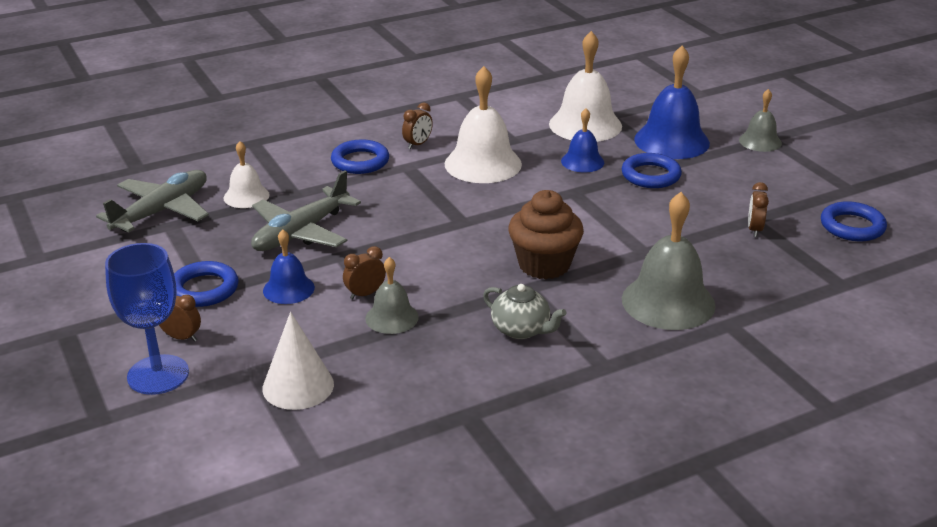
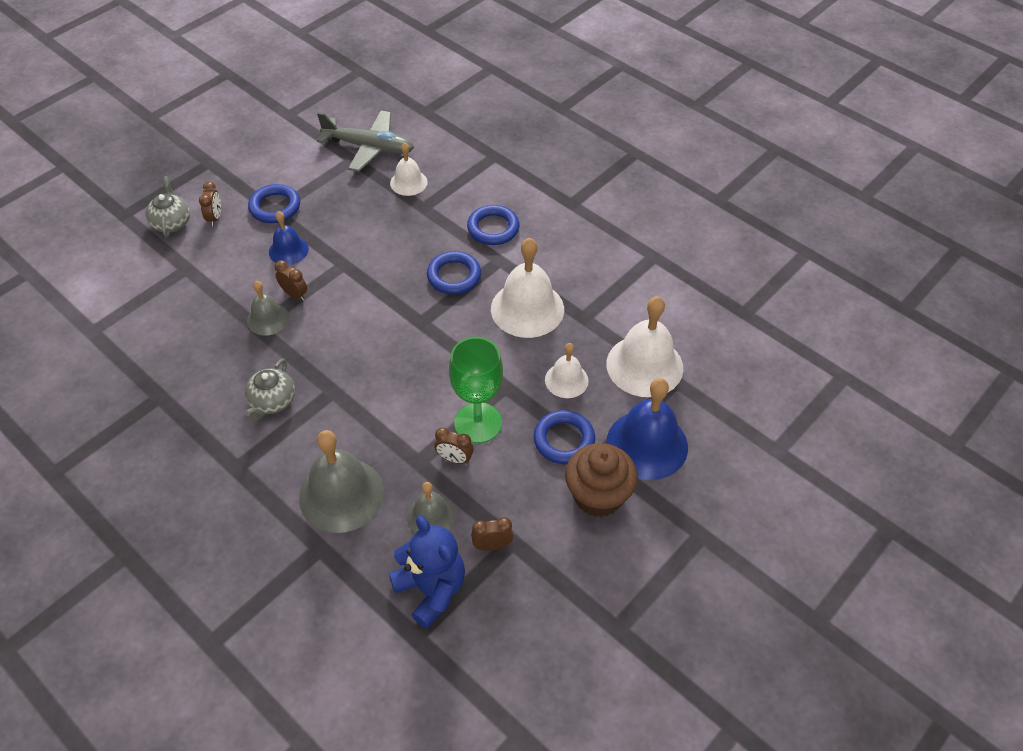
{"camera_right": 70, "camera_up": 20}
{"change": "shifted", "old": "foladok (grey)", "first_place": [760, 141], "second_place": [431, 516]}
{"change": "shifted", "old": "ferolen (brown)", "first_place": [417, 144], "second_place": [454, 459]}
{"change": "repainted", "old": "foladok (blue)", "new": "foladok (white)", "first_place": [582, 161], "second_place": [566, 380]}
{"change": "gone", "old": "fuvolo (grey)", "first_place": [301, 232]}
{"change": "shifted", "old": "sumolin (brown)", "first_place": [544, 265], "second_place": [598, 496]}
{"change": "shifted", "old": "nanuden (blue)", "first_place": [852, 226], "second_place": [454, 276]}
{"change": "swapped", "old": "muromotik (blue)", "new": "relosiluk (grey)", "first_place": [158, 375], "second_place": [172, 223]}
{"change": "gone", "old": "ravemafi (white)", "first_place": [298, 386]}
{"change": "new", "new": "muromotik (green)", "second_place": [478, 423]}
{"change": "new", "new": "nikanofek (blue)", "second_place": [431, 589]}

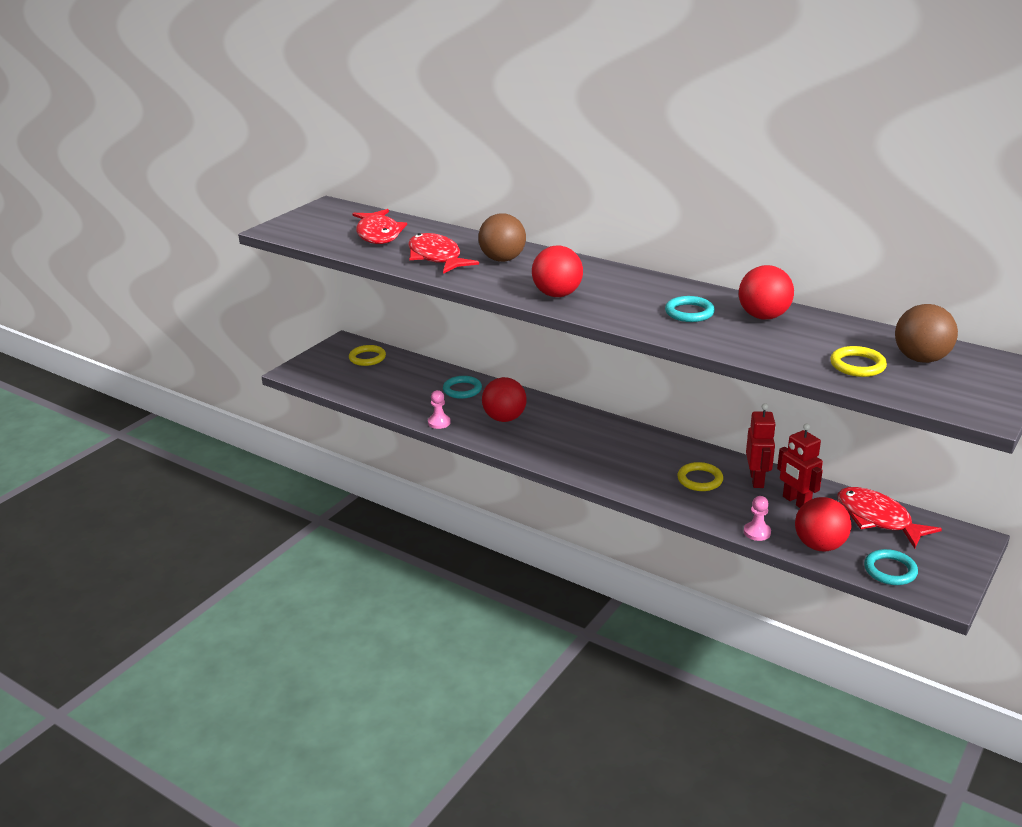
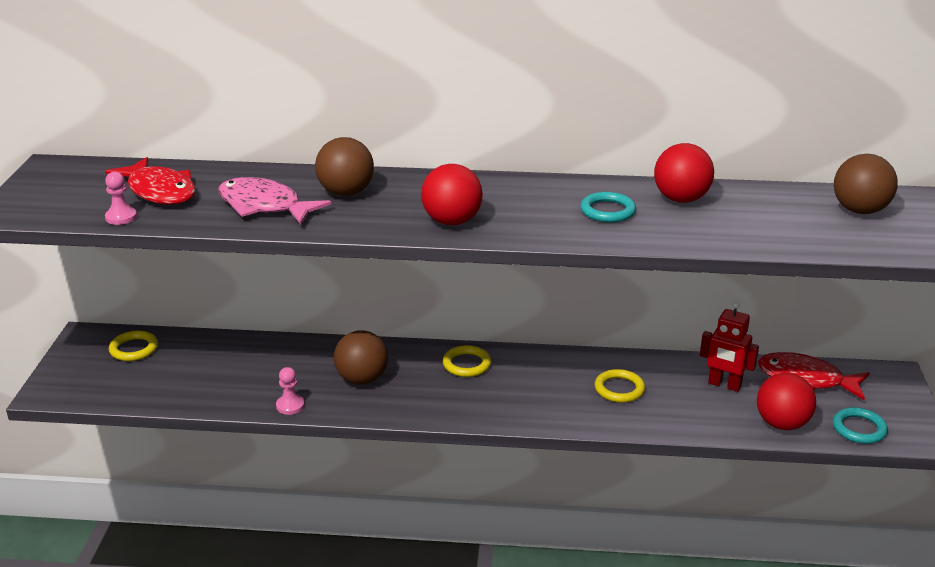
{"camera_right": -30, "camera_up": 0}
{"change": "repainted", "old": "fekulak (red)", "new": "fekulak (pink)", "first_place": [436, 257], "second_place": [264, 206]}
{"change": "shifted", "old": "nanuden (yellow)", "first_place": [857, 365], "second_place": [466, 364]}
{"change": "gone", "old": "nanuden (turquoise)", "first_place": [462, 390]}
{"change": "repainted", "old": "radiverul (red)", "new": "radiverul (brown)", "first_place": [504, 418], "second_place": [362, 379]}
{"change": "gone", "old": "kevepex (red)", "first_place": [757, 480]}
{"change": "shifted", "old": "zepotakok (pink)", "first_place": [757, 532], "second_place": [121, 217]}

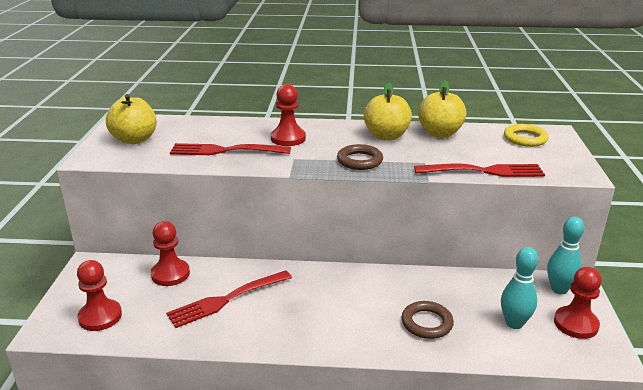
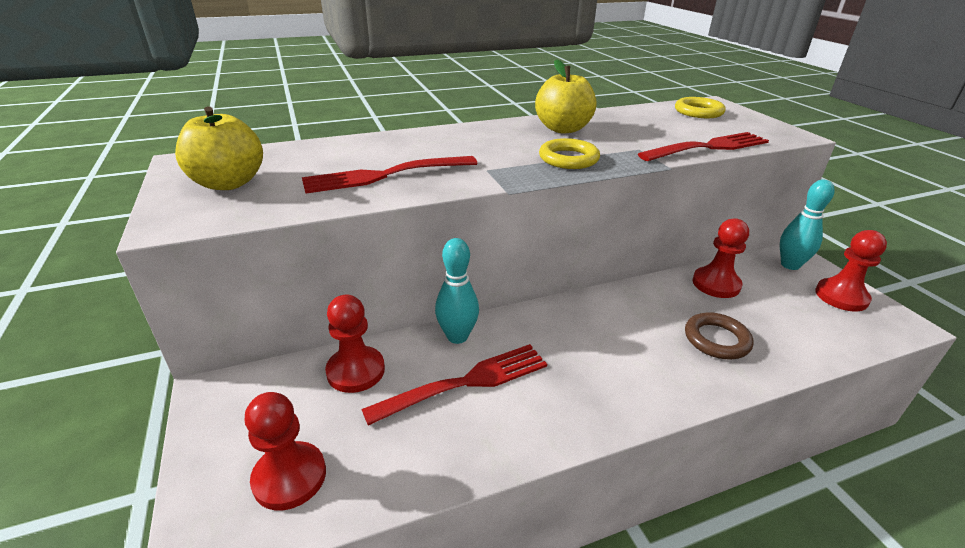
{"camera_right": -25, "camera_up": 5}
{"change": "gone", "old": "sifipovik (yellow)", "first_place": [440, 133]}
{"change": "shifted", "old": "zepotakok (red)", "first_place": [288, 138], "second_place": [716, 284]}
{"change": "repainted", "old": "nanuden (brown)", "new": "nanuden (yellow)", "first_place": [359, 161], "second_place": [568, 159]}
{"change": "shifted", "old": "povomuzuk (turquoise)", "first_place": [514, 323], "second_place": [457, 336]}
{"change": "rotated", "old": "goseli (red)", "first_place": [227, 299], "second_place": [465, 383], "degrees": -150}

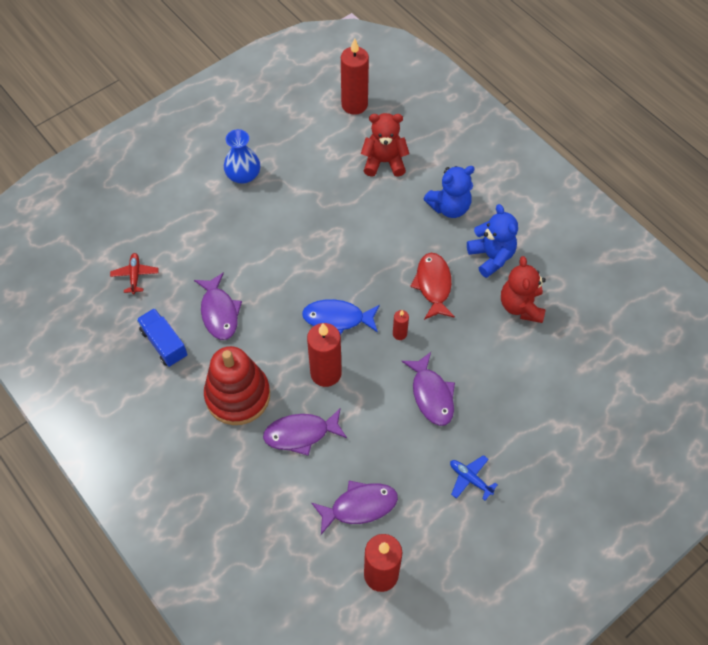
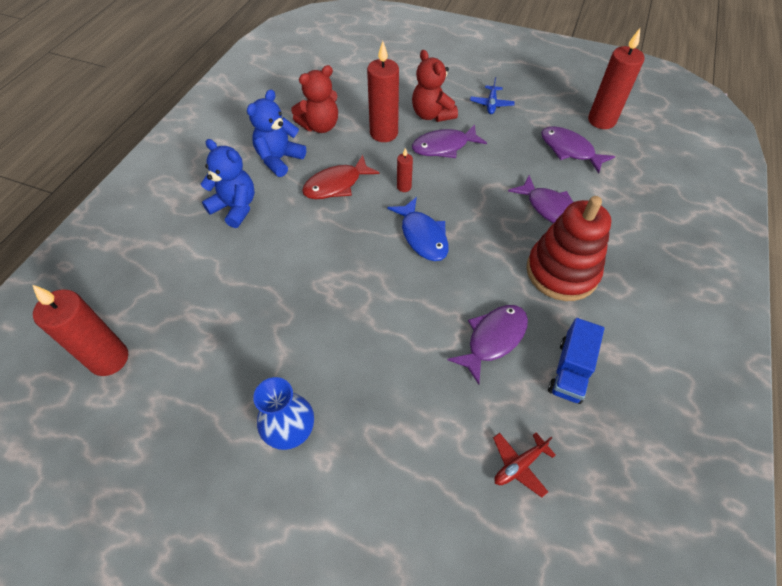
{"camera_right": -120, "camera_up": -5}
{"change": "shifted", "old": "nikanofek (red)", "first_place": [384, 162], "second_place": [432, 115]}
{"change": "shifted", "old": "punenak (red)", "first_place": [326, 373], "second_place": [384, 133]}
{"change": "rotated", "old": "fekulak (purple)", "first_place": [431, 395], "second_place": [444, 146], "degrees": -150}

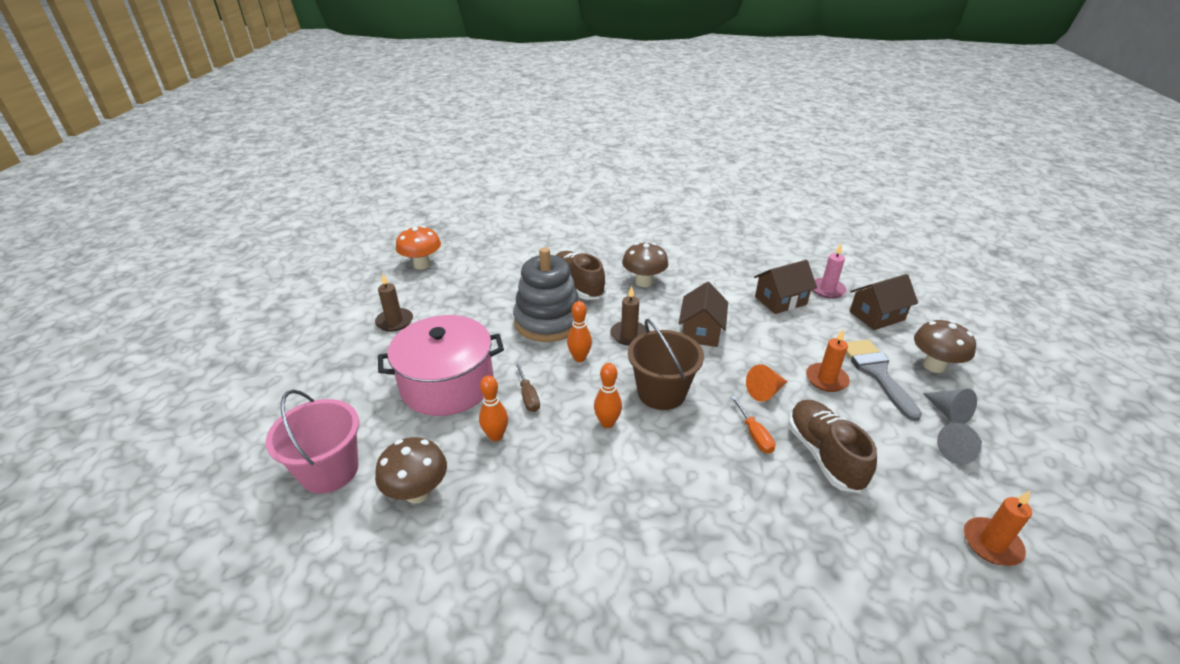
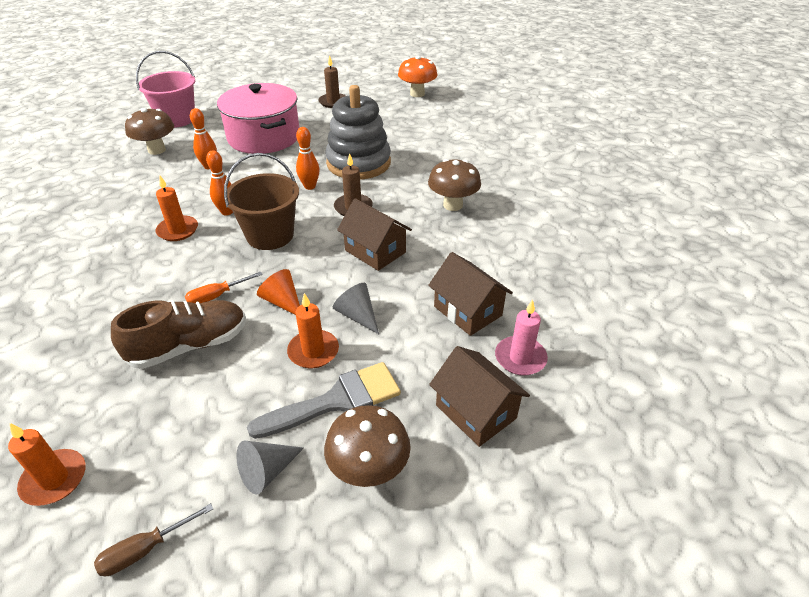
{"camera_right": 75, "camera_up": 5}
{"change": "gone", "old": "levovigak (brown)", "first_place": [577, 286]}
{"change": "rotated", "old": "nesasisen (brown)", "first_place": [701, 331], "second_place": [375, 251], "degrees": 45}
{"change": "shifted", "old": "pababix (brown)", "first_place": [528, 396], "second_place": [145, 550]}
{"change": "shifted", "old": "ravemafi (grey)", "first_place": [959, 452], "second_place": [357, 315]}
{"change": "new", "new": "punenak (orange)", "second_place": [178, 230]}

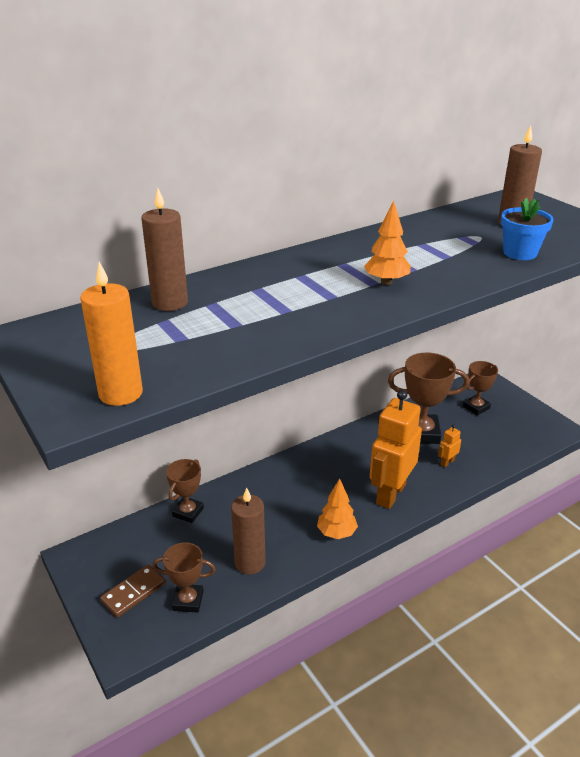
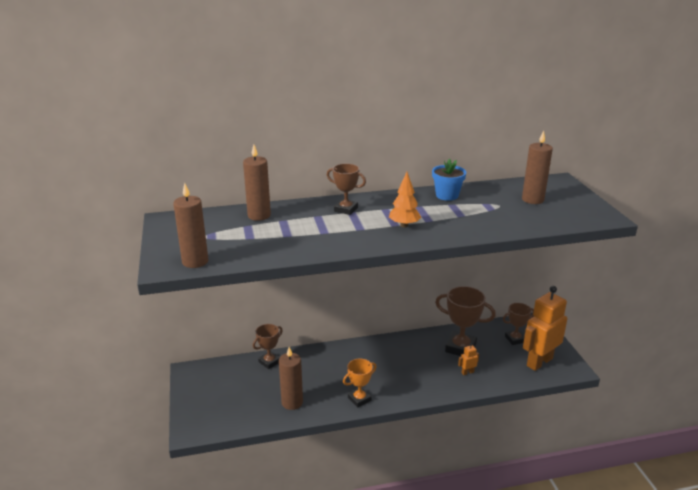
{"camera_right": 20, "camera_up": -5}
{"change": "shifted", "old": "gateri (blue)", "first_place": [520, 253], "second_place": [447, 195]}
{"change": "repainted", "old": "punenak (orange)", "new": "punenak (brown)", "first_place": [120, 393], "second_place": [195, 261]}
{"change": "shifted", "old": "kevepex (orange)", "first_place": [390, 494], "second_place": [539, 362]}
{"change": "swapped", "old": "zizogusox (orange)", "new": "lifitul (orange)", "first_place": [336, 533], "second_place": [359, 399]}
{"change": "shifted", "old": "lifitul (brown)", "first_place": [188, 601], "second_place": [346, 209]}
{"change": "gone", "old": "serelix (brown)", "first_place": [133, 592]}

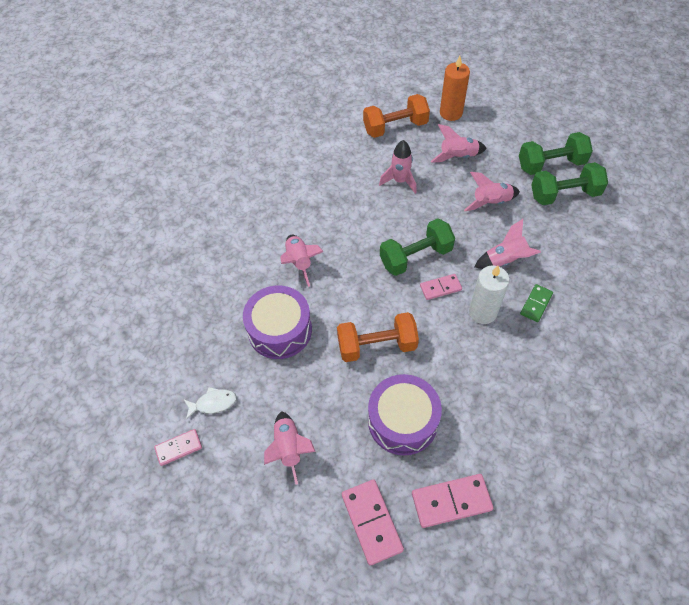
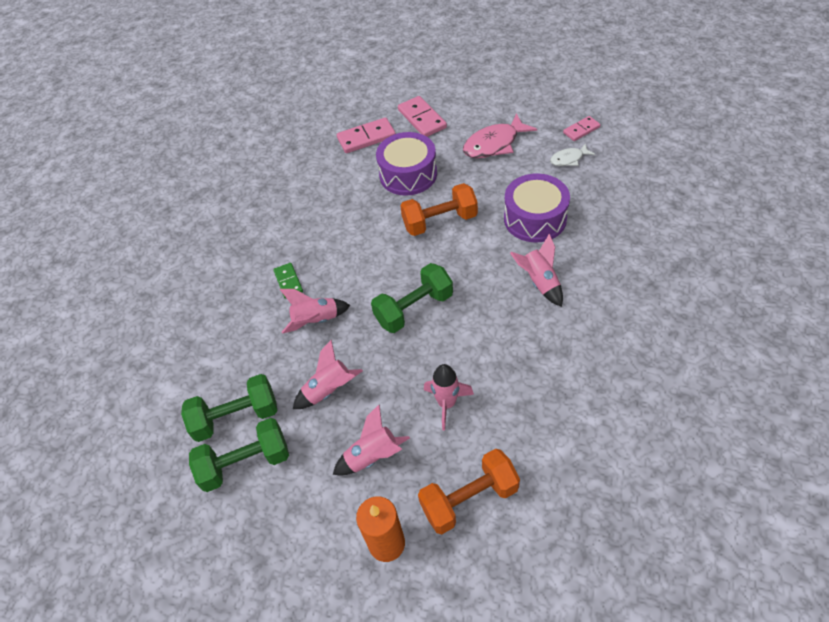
{"camera_right": 175, "camera_up": -5}
{"change": "gone", "old": "punenak (white)", "first_place": [482, 312]}
{"change": "gone", "old": "serelix (pink)", "first_place": [440, 288]}
{"change": "rotated", "old": "serelix (green)", "first_place": [536, 304], "second_place": [288, 281], "degrees": -45}
{"change": "swapped", "old": "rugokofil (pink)", "new": "fekulak (pink)", "first_place": [289, 448], "second_place": [494, 144]}

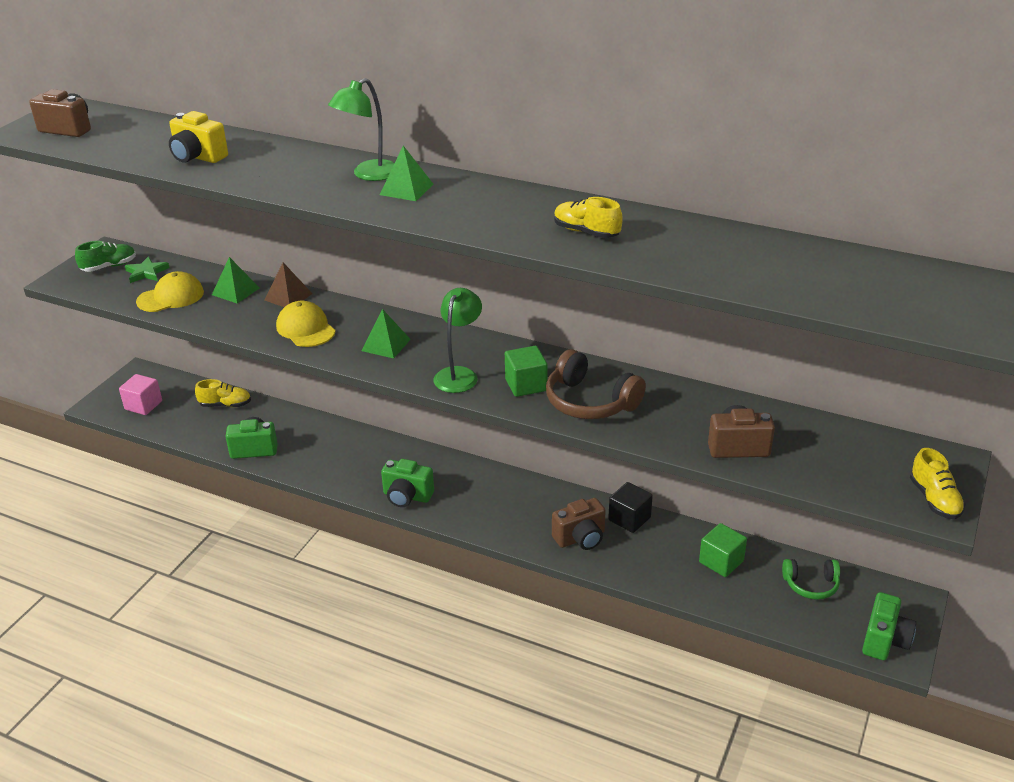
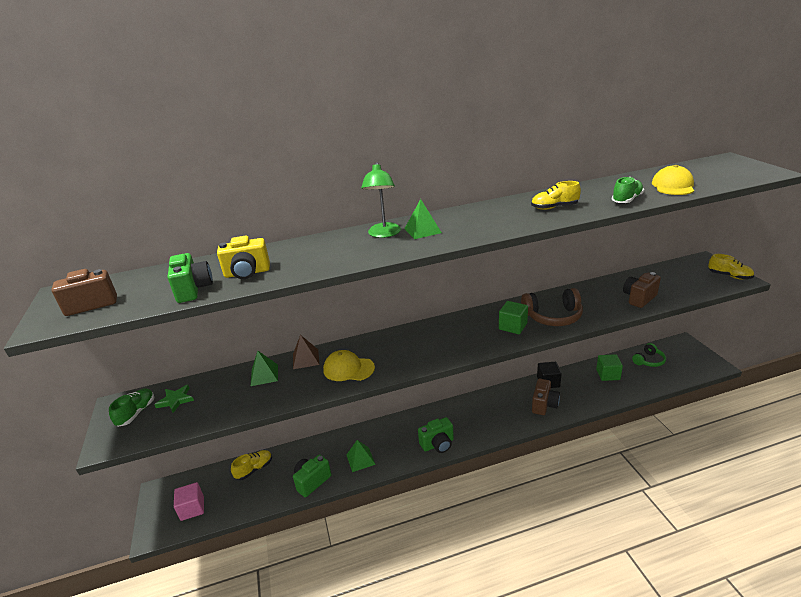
{"camera_right": -40, "camera_up": -5}
{"change": "shifted", "old": "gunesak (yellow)", "first_place": [171, 297], "second_place": [673, 186]}
{"change": "gone", "old": "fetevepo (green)", "first_place": [459, 374]}
{"change": "shifted", "old": "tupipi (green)", "first_place": [386, 345], "second_place": [360, 459]}
{"change": "shifted", "old": "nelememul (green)", "first_place": [884, 640], "second_place": [193, 290]}
{"change": "new", "new": "levovigak (green)", "second_place": [626, 200]}

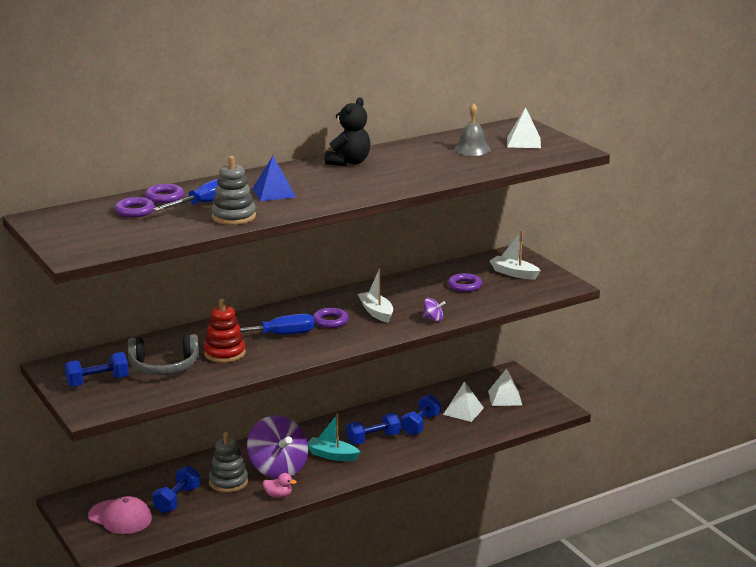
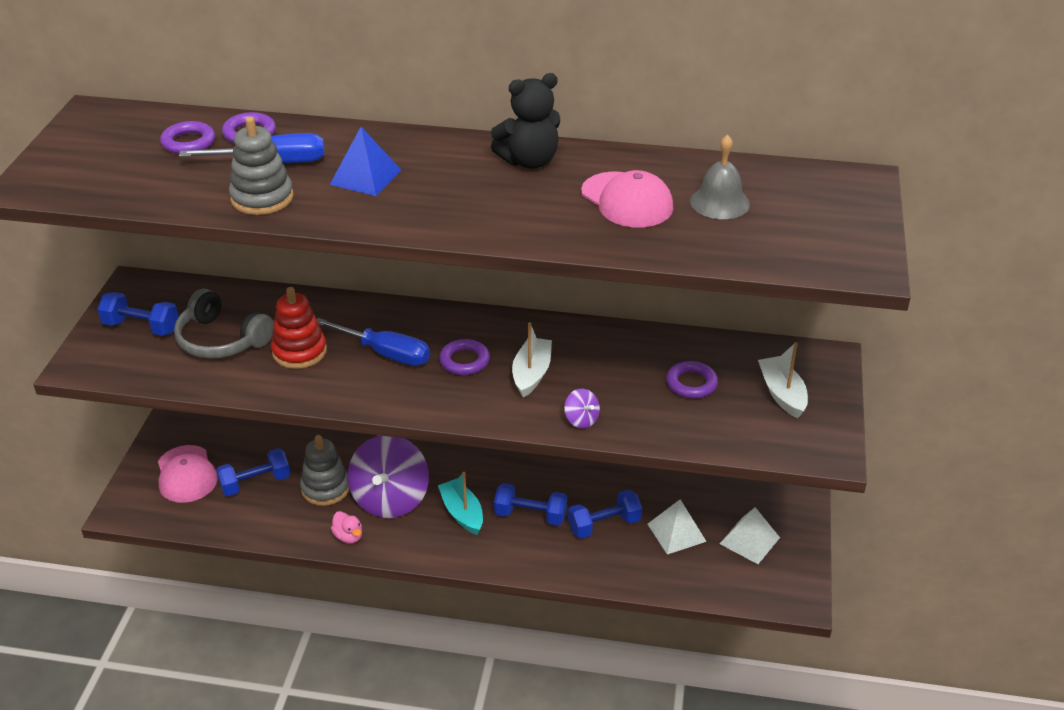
{"camera_right": 40, "camera_up": 15}
{"change": "gone", "old": "tupipi (white)", "first_place": [524, 142]}
{"change": "new", "new": "gunesak (pink)", "second_place": [627, 200]}

